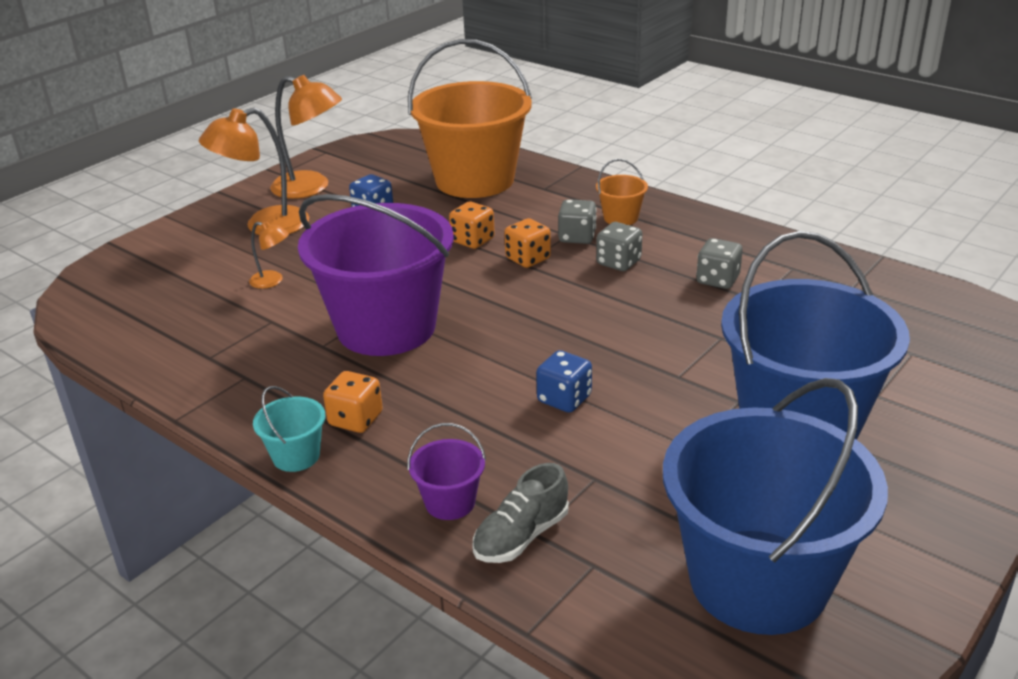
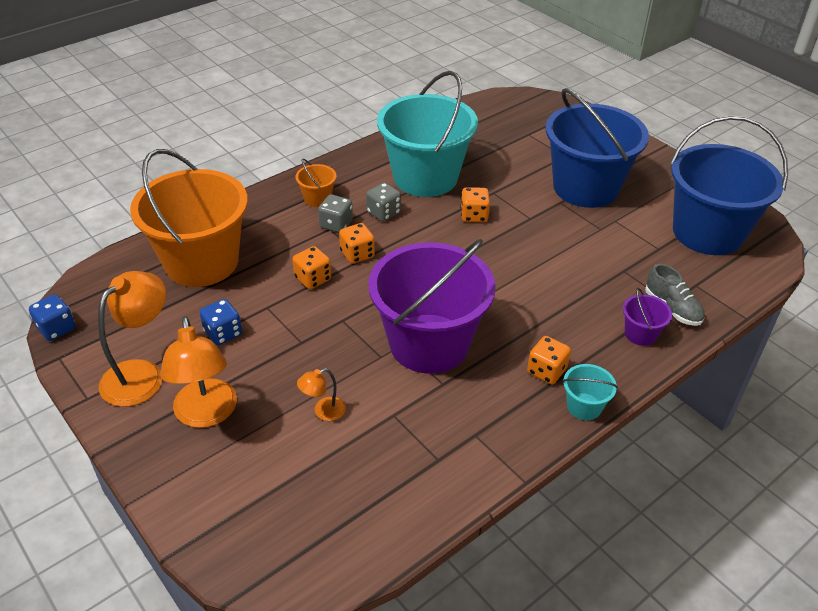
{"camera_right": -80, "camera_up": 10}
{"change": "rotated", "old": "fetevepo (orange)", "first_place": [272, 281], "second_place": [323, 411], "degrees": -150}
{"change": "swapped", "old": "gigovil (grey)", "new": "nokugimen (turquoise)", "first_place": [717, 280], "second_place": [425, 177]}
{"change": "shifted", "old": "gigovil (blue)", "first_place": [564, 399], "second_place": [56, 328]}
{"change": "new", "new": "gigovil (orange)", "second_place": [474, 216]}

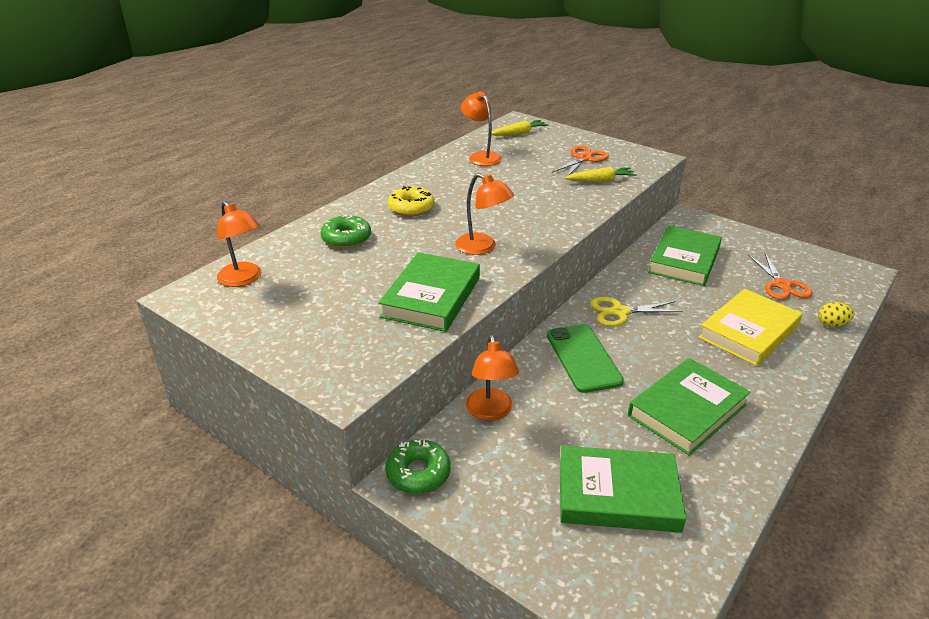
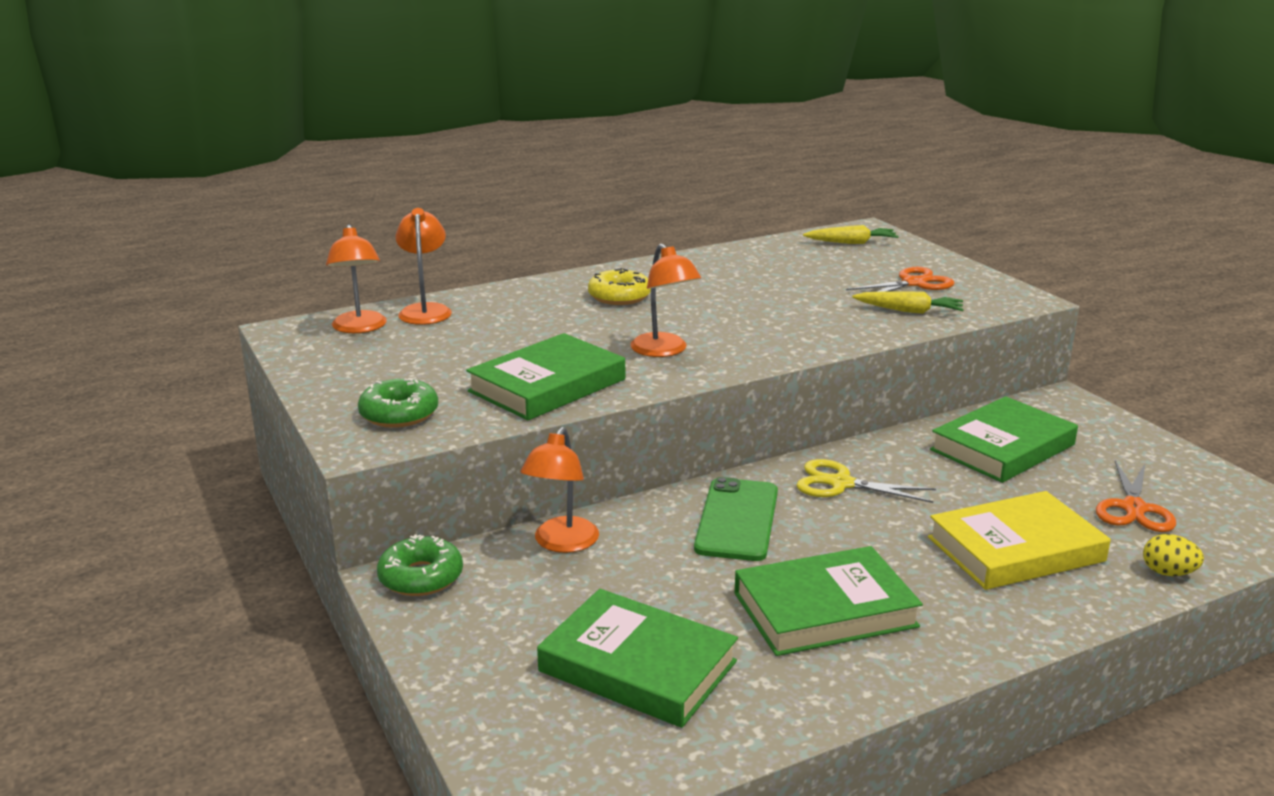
{"camera_right": 25, "camera_up": -10}
{"change": "shifted", "old": "fetevepo (orange)", "first_place": [481, 156], "second_place": [425, 310]}
{"change": "shifted", "old": "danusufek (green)", "first_place": [346, 238], "second_place": [399, 414]}

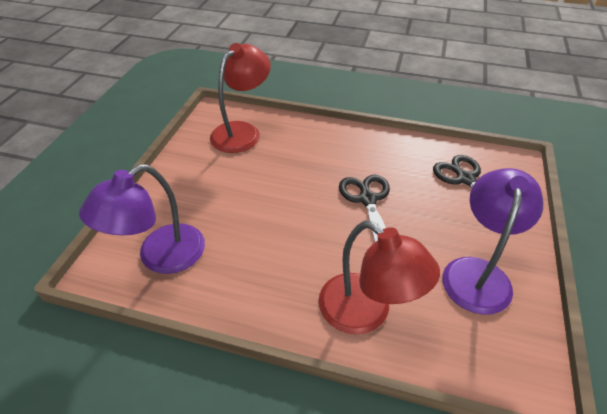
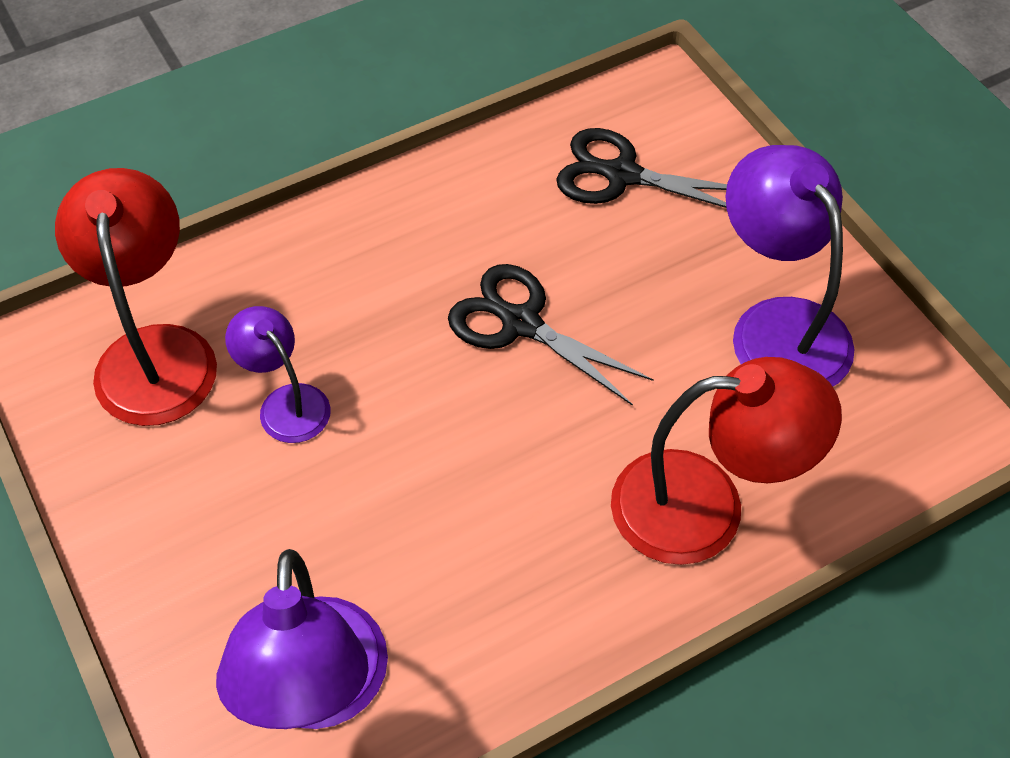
{"camera_right": -45, "camera_up": 10}
{"change": "new", "new": "fetevepo (purple)", "second_place": [286, 403]}

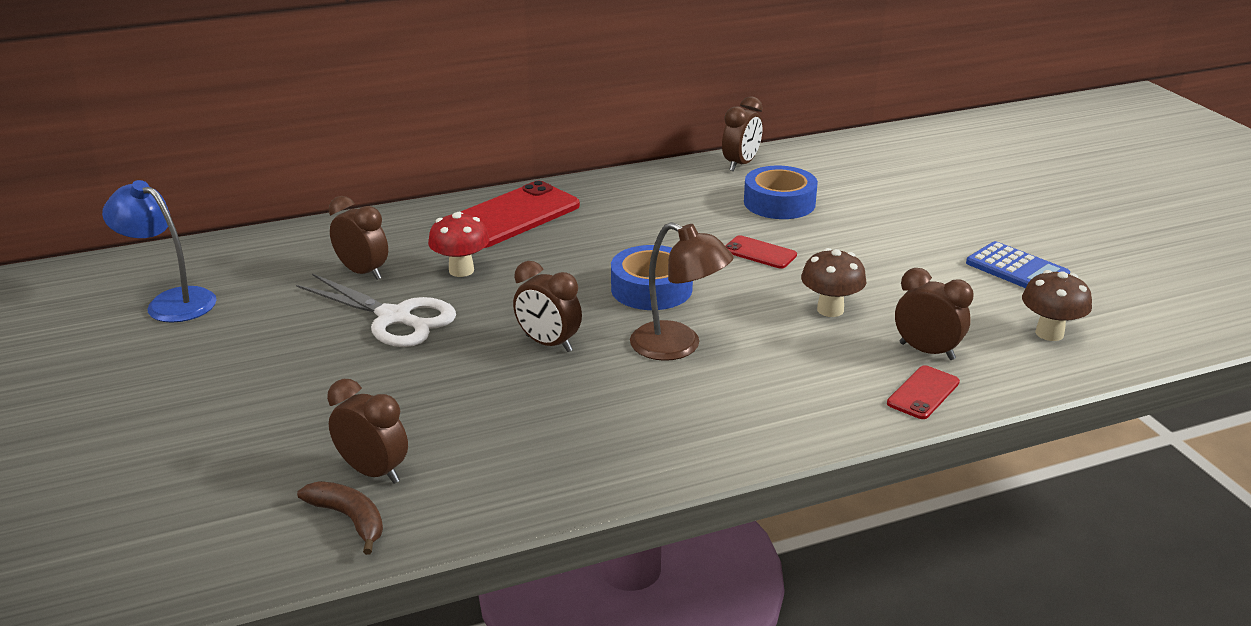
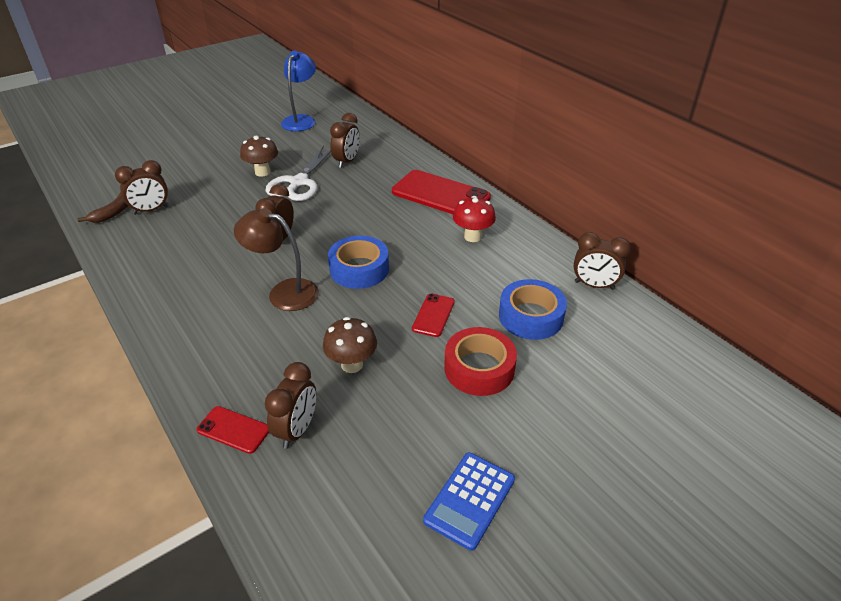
{"camera_right": 75, "camera_up": 10}
{"change": "shifted", "old": "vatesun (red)", "first_place": [461, 270], "second_place": [472, 237]}
{"change": "rotated", "old": "fetevepo (brown)", "first_place": [678, 346], "second_place": [284, 292], "degrees": 90}
{"change": "shifted", "old": "vatesun (brown)", "first_place": [1049, 333], "second_place": [262, 172]}
{"change": "rotated", "old": "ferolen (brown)", "first_place": [374, 472], "second_place": [151, 210], "degrees": 45}
{"change": "new", "new": "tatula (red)", "second_place": [479, 368]}

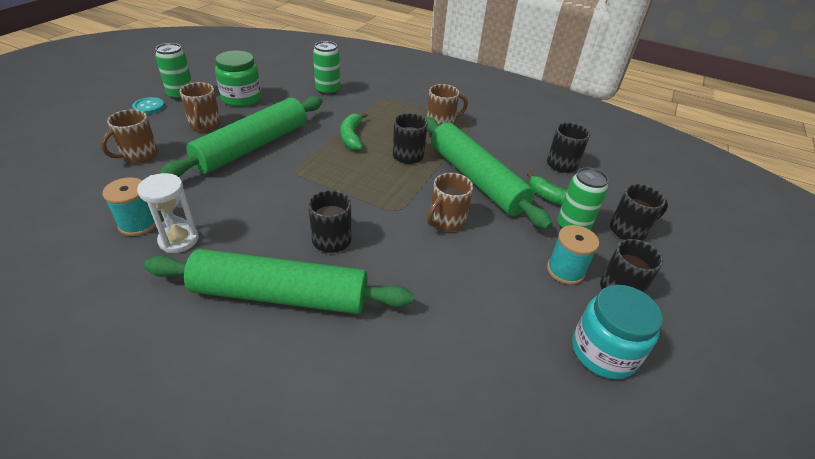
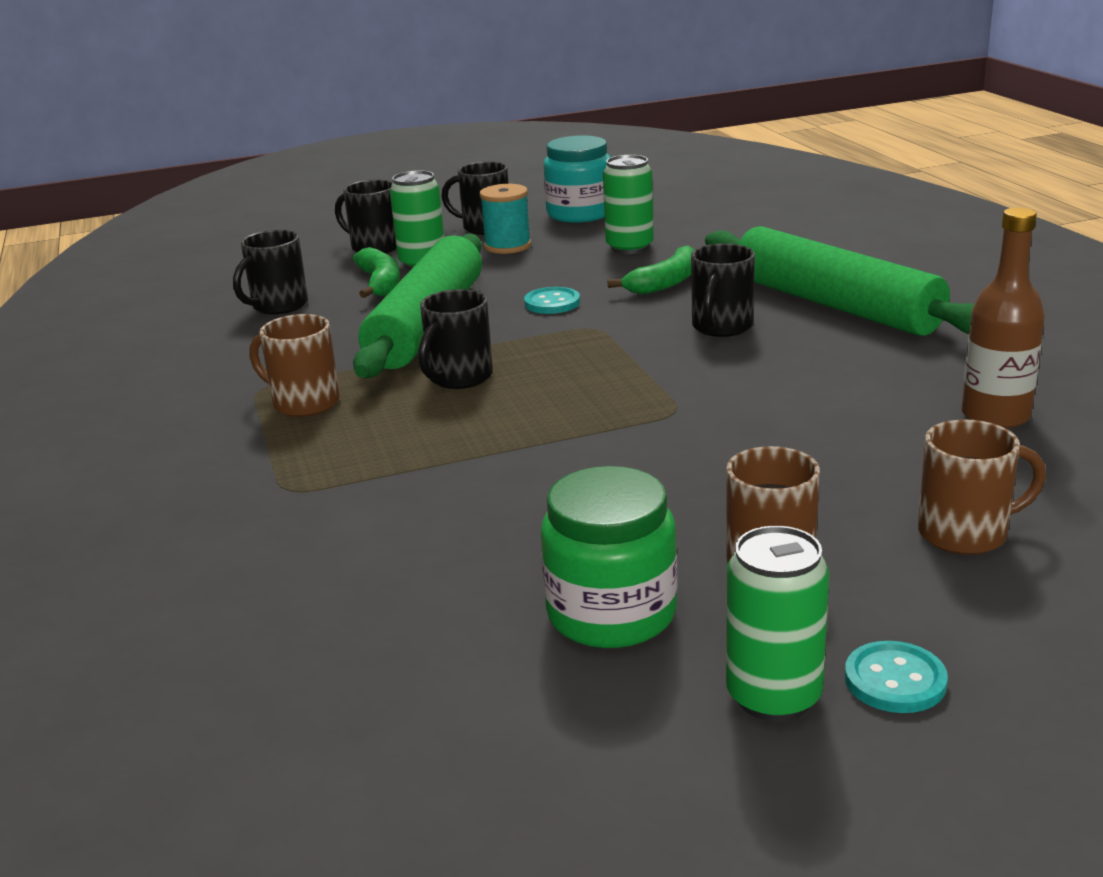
{"camera_right": -130, "camera_up": -15}
{"change": "shifted", "old": "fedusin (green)", "first_place": [328, 90], "second_place": [629, 247]}
{"change": "gone", "old": "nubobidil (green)", "first_place": [252, 146]}
{"change": "shifted", "old": "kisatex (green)", "first_place": [351, 137], "second_place": [665, 283]}
{"change": "gone", "old": "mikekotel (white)", "first_place": [179, 240]}
{"change": "swapped", "old": "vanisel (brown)", "new": "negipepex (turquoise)", "first_place": [446, 221], "second_place": [552, 303]}
{"change": "swapped", "old": "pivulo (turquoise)", "new": "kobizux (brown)", "first_place": [138, 224], "second_place": [995, 416]}

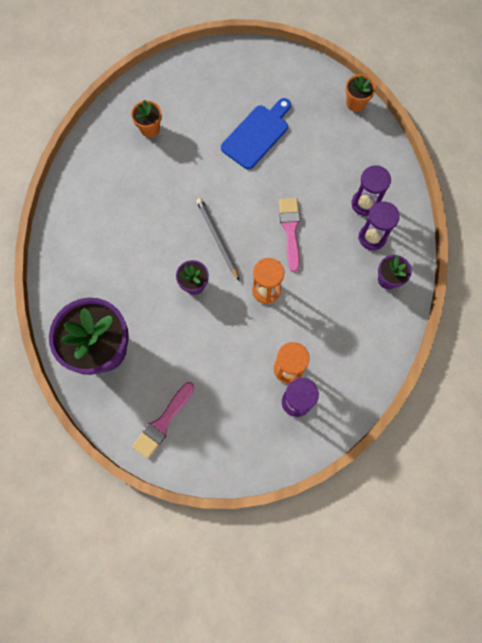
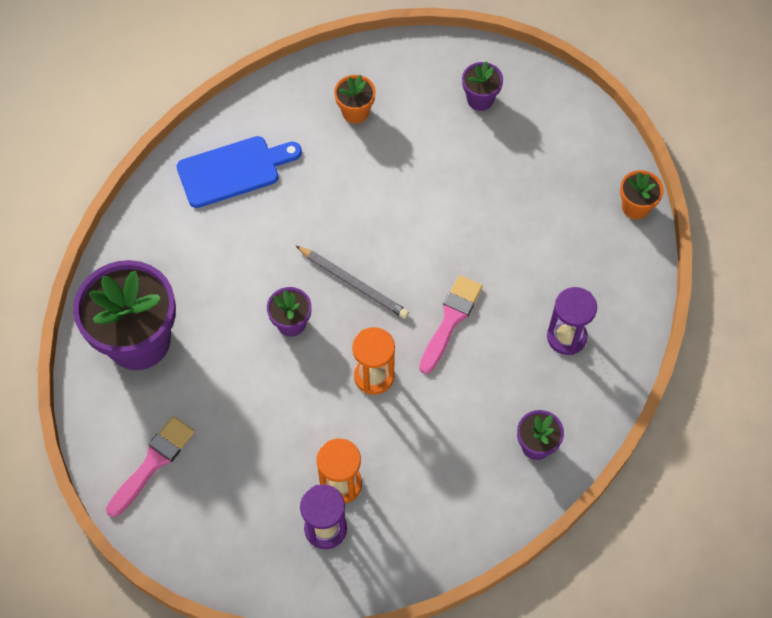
{"camera_right": 30, "camera_up": -10}
{"change": "shifted", "old": "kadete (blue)", "first_place": [257, 134], "second_place": [233, 171]}
{"change": "rotated", "old": "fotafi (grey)", "first_place": [217, 239], "second_place": [353, 283], "degrees": 120}
{"change": "gone", "old": "mikekotel (purple)", "first_place": [372, 237]}
{"change": "rotated", "old": "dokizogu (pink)", "first_place": [163, 422], "second_place": [153, 463], "degrees": 150}
{"change": "new", "new": "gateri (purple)", "second_place": [480, 99]}

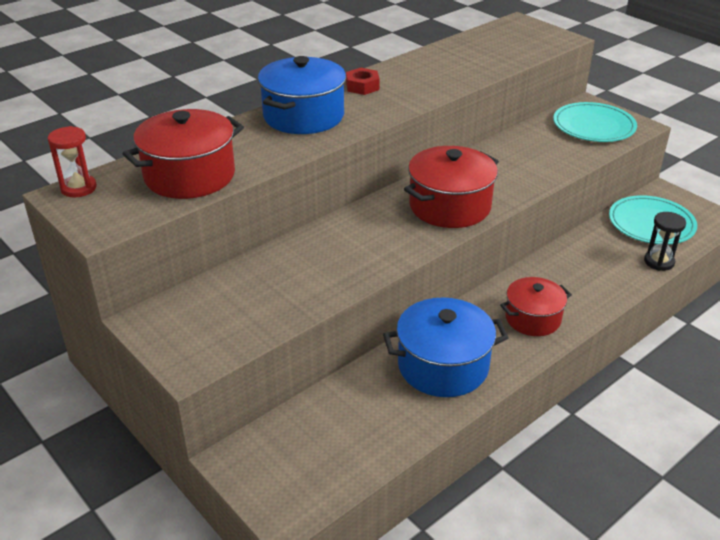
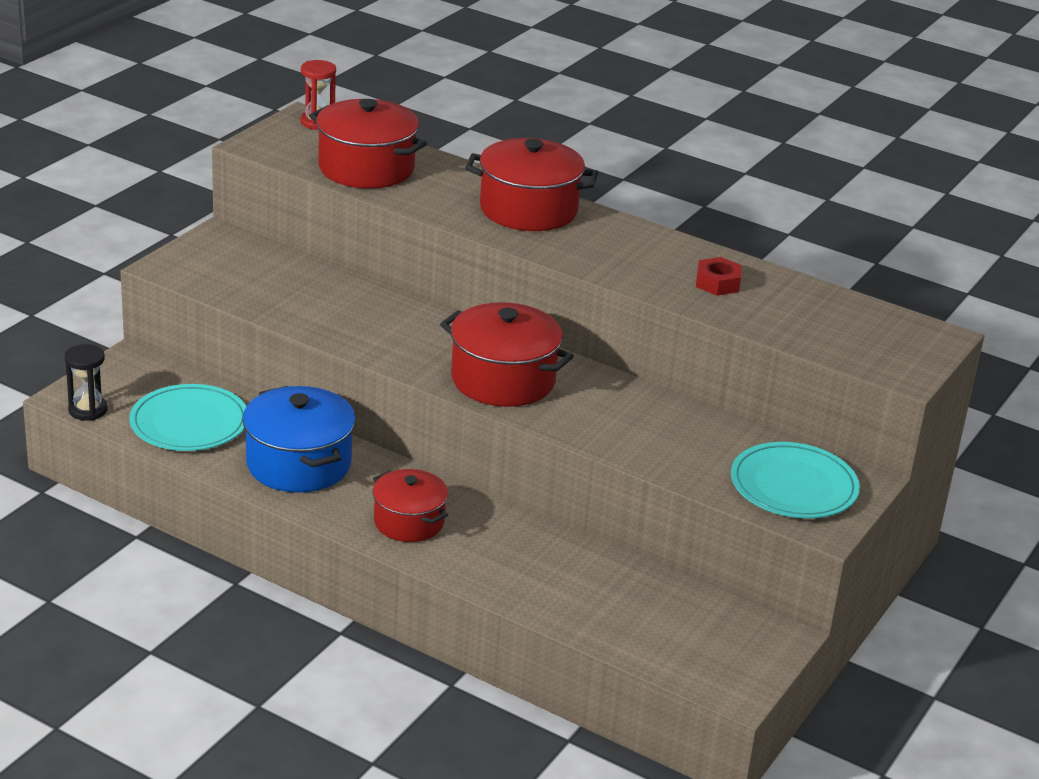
{"camera_right": 70, "camera_up": -5}
{"change": "repainted", "old": "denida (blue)", "new": "denida (red)", "first_place": [303, 116], "second_place": [528, 210]}
{"change": "shifted", "old": "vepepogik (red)", "first_place": [362, 86], "second_place": [717, 283]}
{"change": "shifted", "old": "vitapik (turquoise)", "first_place": [651, 223], "second_place": [189, 423]}
{"change": "shifted", "old": "mikekotel (black)", "first_place": [659, 262], "second_place": [88, 410]}

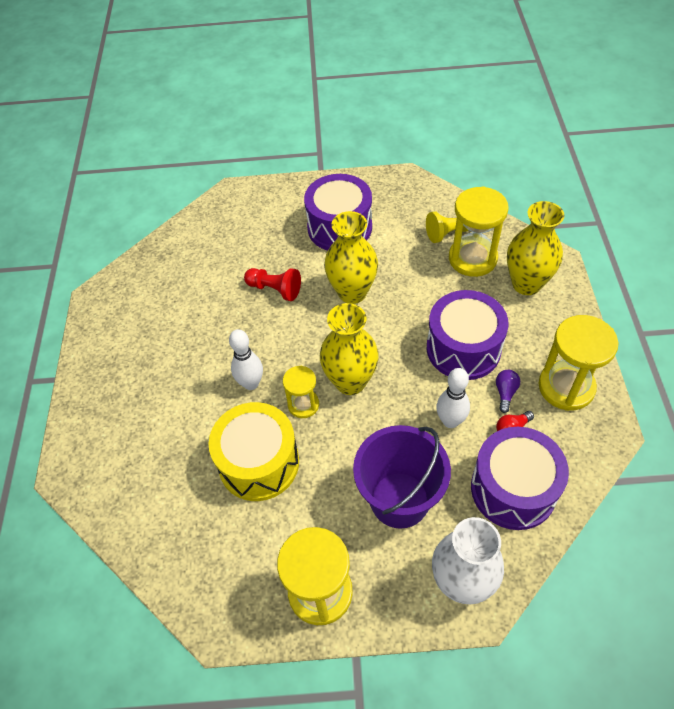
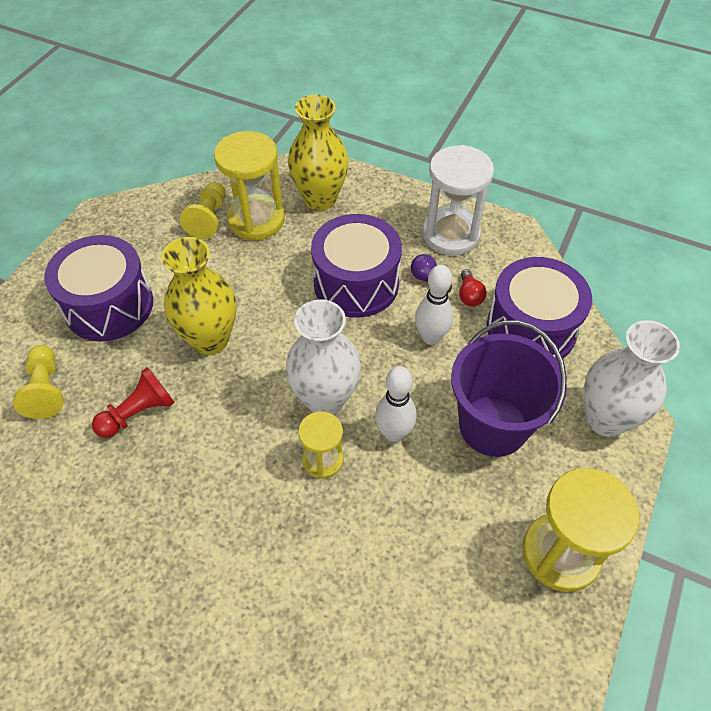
{"camera_right": -65, "camera_up": 0}
{"change": "repainted", "old": "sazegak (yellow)", "new": "sazegak (white)", "first_place": [350, 381], "second_place": [325, 399]}
{"change": "repainted", "old": "mikekotel (yellow)", "new": "mikekotel (white)", "first_place": [566, 387], "second_place": [451, 234]}
{"change": "shifted", "old": "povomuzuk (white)", "first_place": [251, 383], "second_place": [394, 433]}
{"change": "gone", "old": "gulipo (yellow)", "first_place": [259, 463]}
{"change": "new", "new": "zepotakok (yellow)", "second_place": [46, 389]}

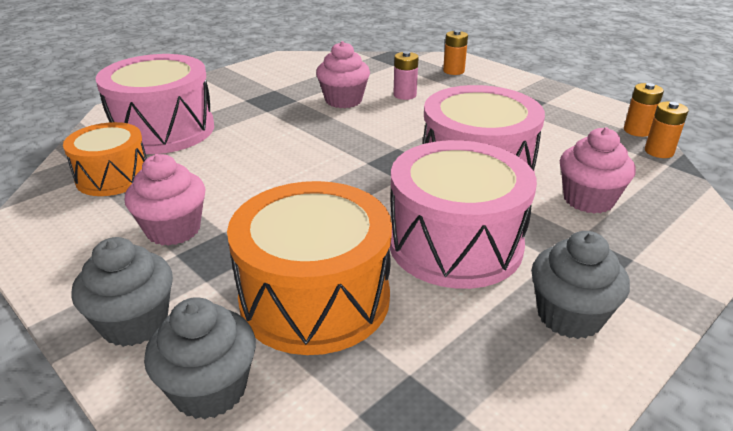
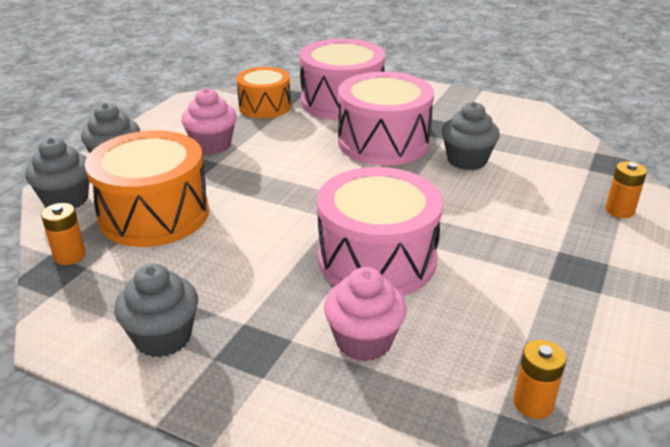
{"camera_right": 70, "camera_up": 0}
{"change": "repainted", "old": "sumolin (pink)", "new": "sumolin (grey)", "first_place": [343, 100], "second_place": [467, 160]}
{"change": "gone", "old": "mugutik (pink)", "first_place": [404, 95]}
{"change": "shifted", "old": "mugutik (orange)", "first_place": [637, 131], "second_place": [70, 256]}
{"change": "shifted", "old": "gulipo (pink)", "first_place": [455, 244], "second_place": [383, 142]}

